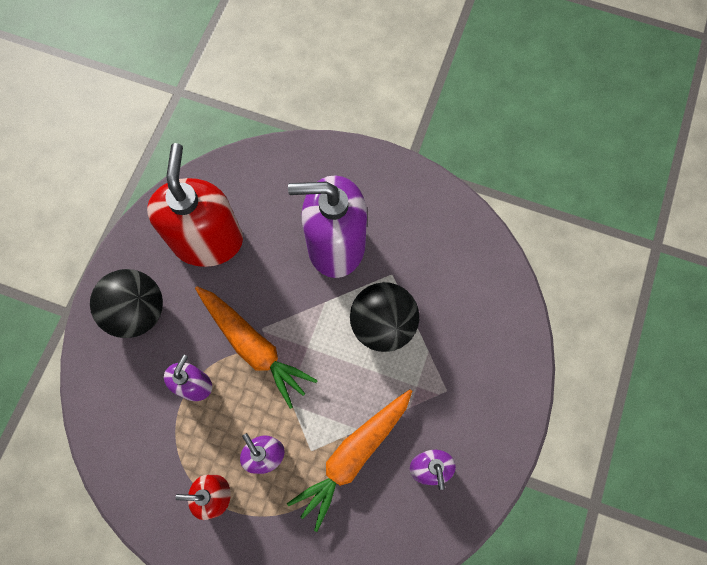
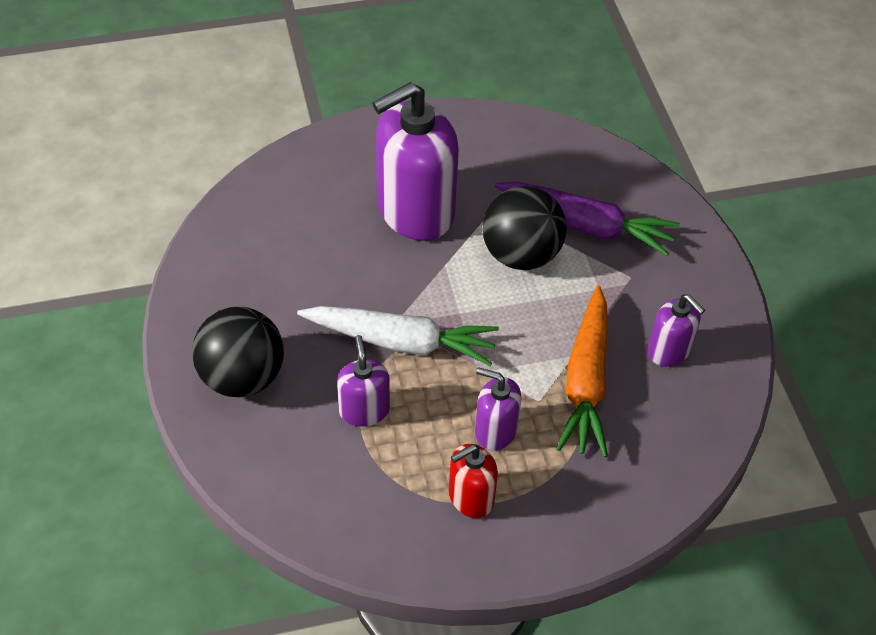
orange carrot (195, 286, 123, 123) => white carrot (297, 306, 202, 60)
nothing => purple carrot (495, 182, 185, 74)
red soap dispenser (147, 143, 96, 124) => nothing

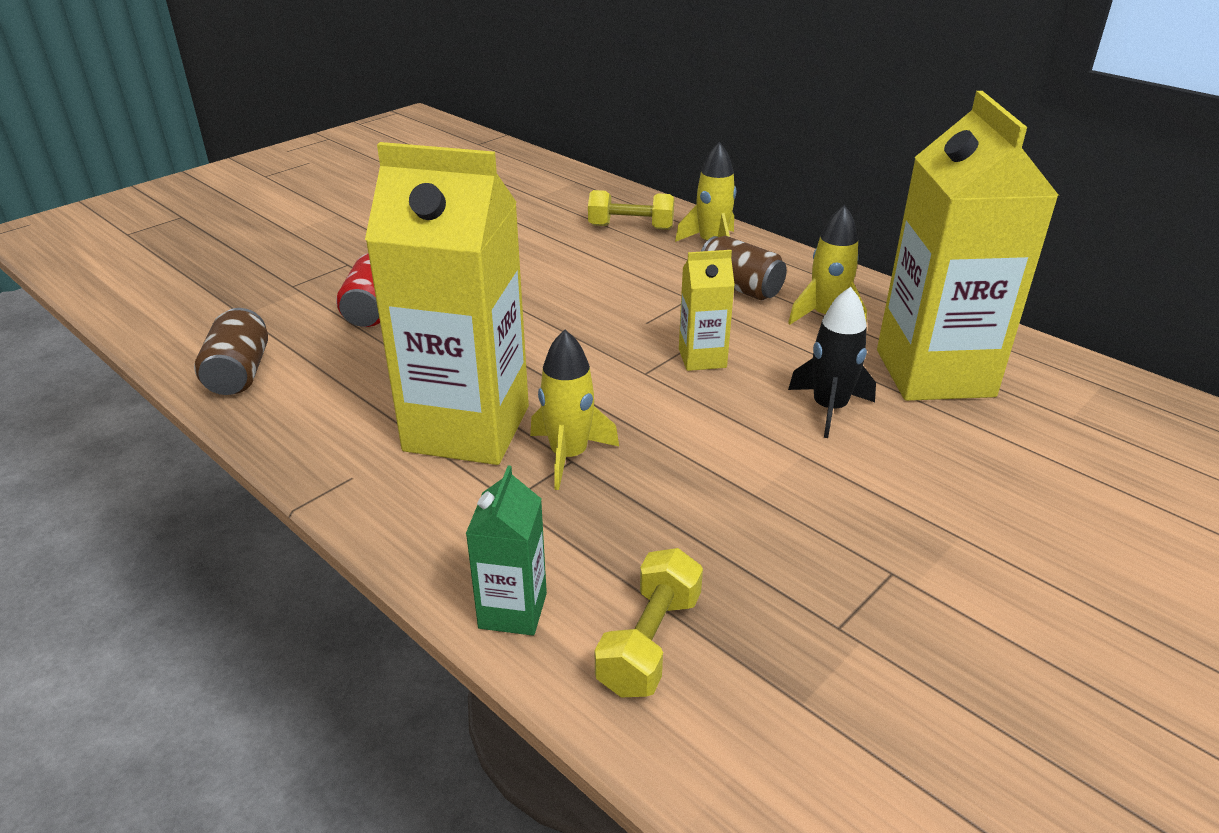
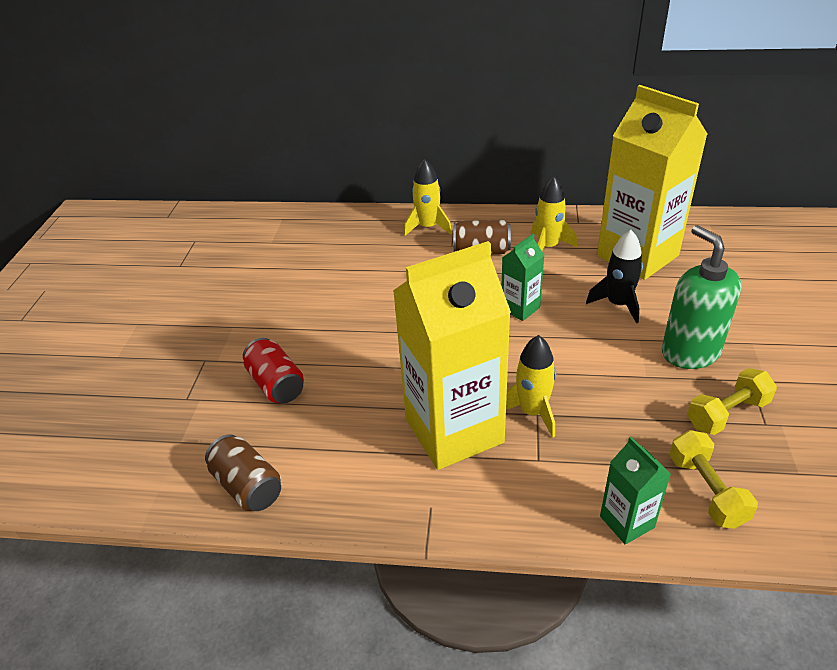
yellow carton (679, 250, 56, 121) => green carton (502, 234, 43, 87)
nothing => green soap dispenser (662, 225, 80, 144)
yellow dumbbell (588, 190, 86, 40) => yellow dumbbell (687, 368, 90, 67), moved

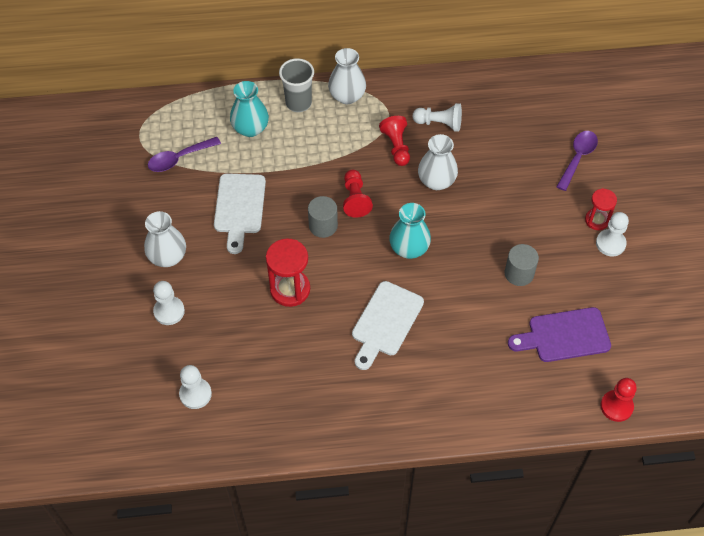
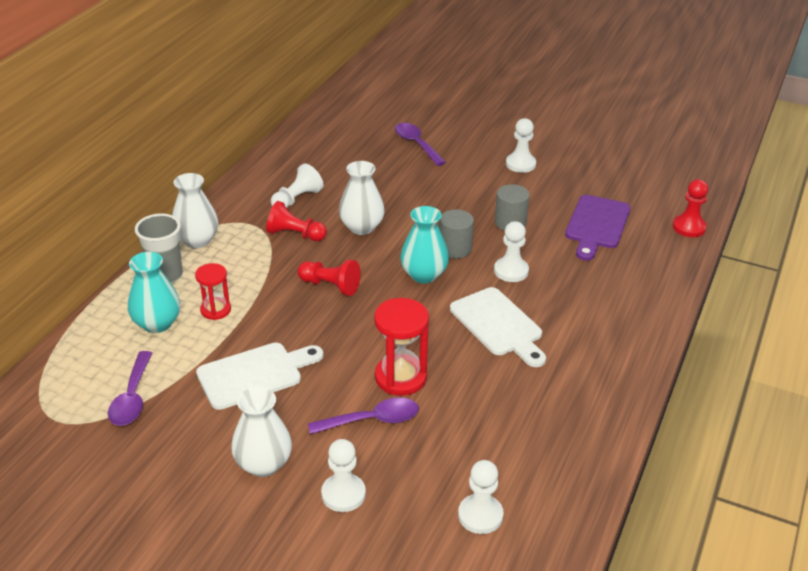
red hourglass (585, 188, 32, 42) => red hourglass (195, 263, 36, 57), moved
white cutting board (214, 173, 52, 81) => white cutting board (196, 343, 128, 67), 60 degrees counterclockwise
nothing => purple spoon (308, 397, 111, 37)
grey cylinder (308, 196, 30, 42) => grey cylinder (440, 209, 34, 50), moved
nothing => white pawn (494, 221, 35, 61)

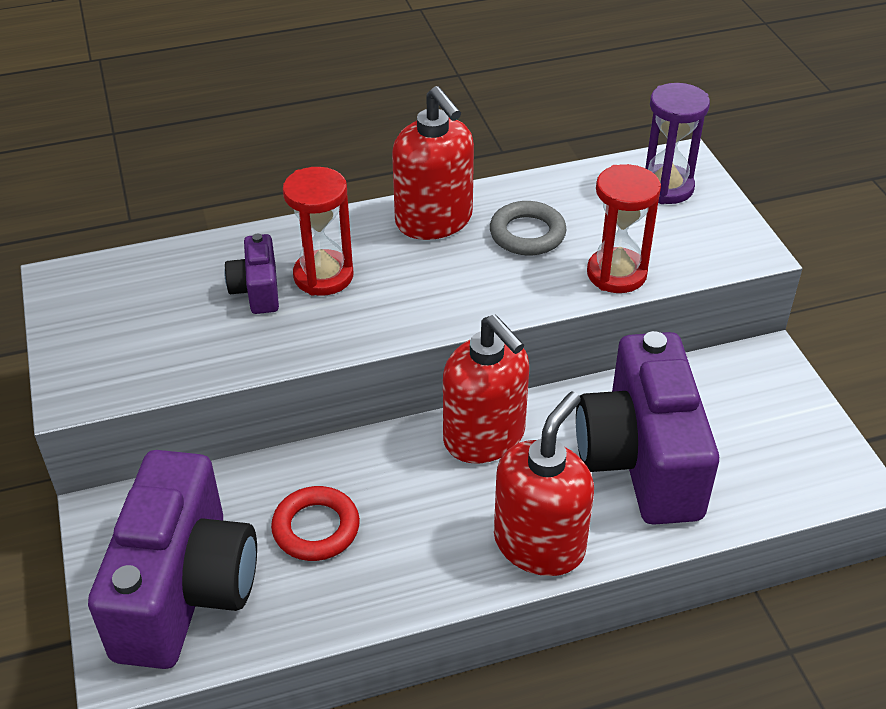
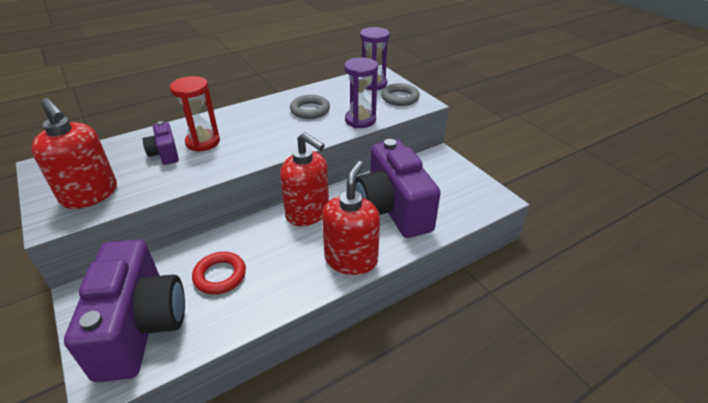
red soap dispenser (392, 86, 82, 154) => red soap dispenser (31, 98, 86, 111), moved
red hourglass (587, 164, 74, 129) => purple hourglass (344, 58, 34, 70)
nothing => grey ring (381, 83, 39, 23)

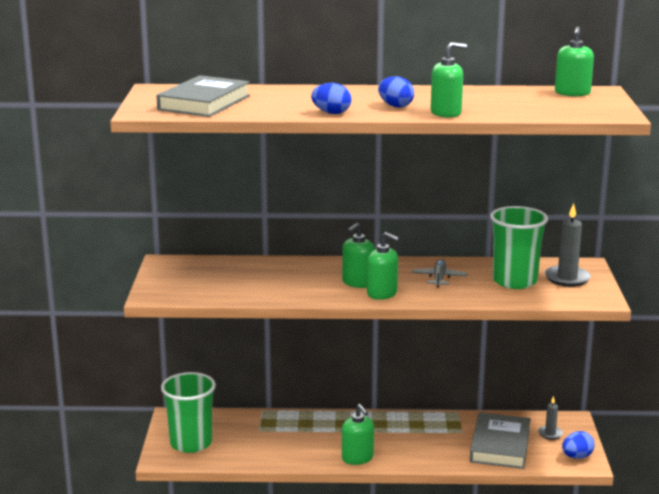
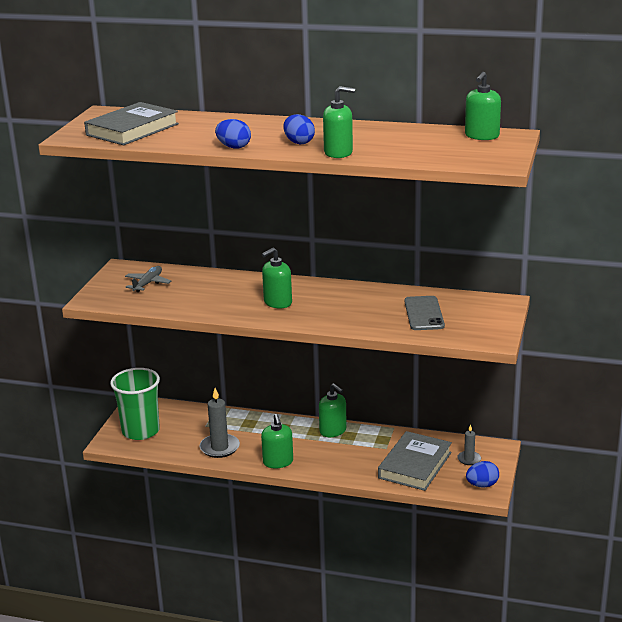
grey plane (412, 259, 55, 29) => grey plane (125, 266, 46, 26), moved
grey candle (545, 203, 46, 84) => grey candle (200, 388, 40, 70), moved
green soap dispenser (367, 232, 32, 68) => green soap dispenser (319, 383, 28, 54), moved
green cup (490, 206, 58, 83) => grey phone (404, 296, 41, 34)

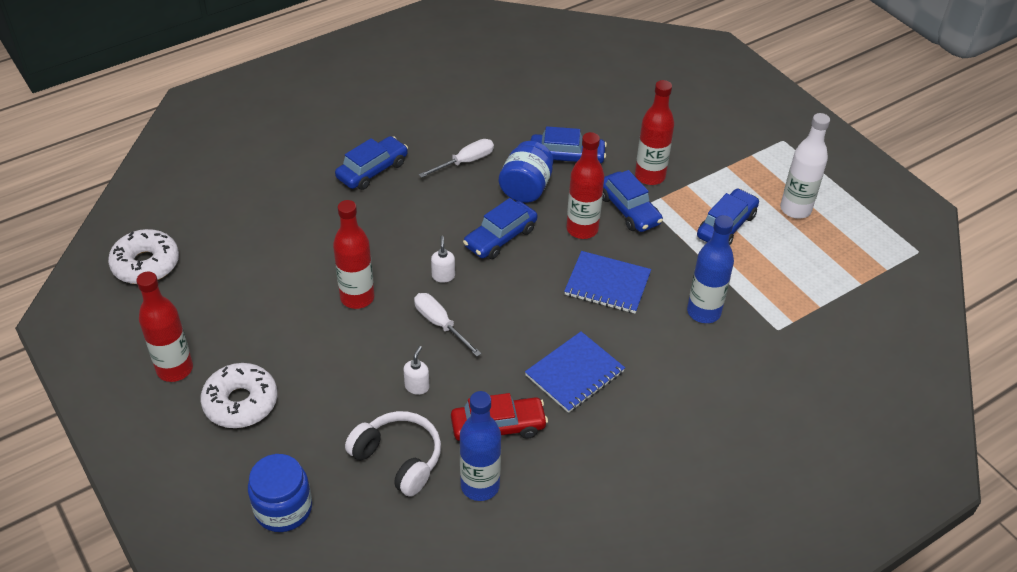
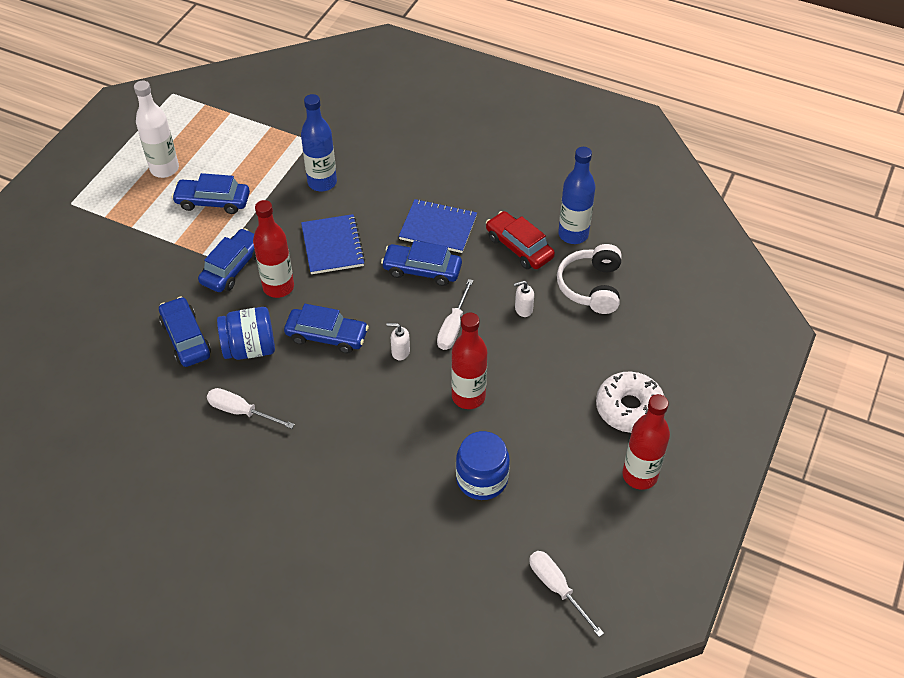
blue car (335, 136, 73, 54) => blue car (381, 241, 81, 45), moved
white soap dispenser (431, 236, 24, 47) => white soap dispenser (387, 323, 23, 37), 45 degrees clockwise
blue jar (248, 454, 64, 78) => blue jar (456, 431, 54, 69), moved
white donut (108, 229, 71, 55) => white screwdriver (529, 551, 75, 86)
red bottle (635, 80, 39, 105) => nothing

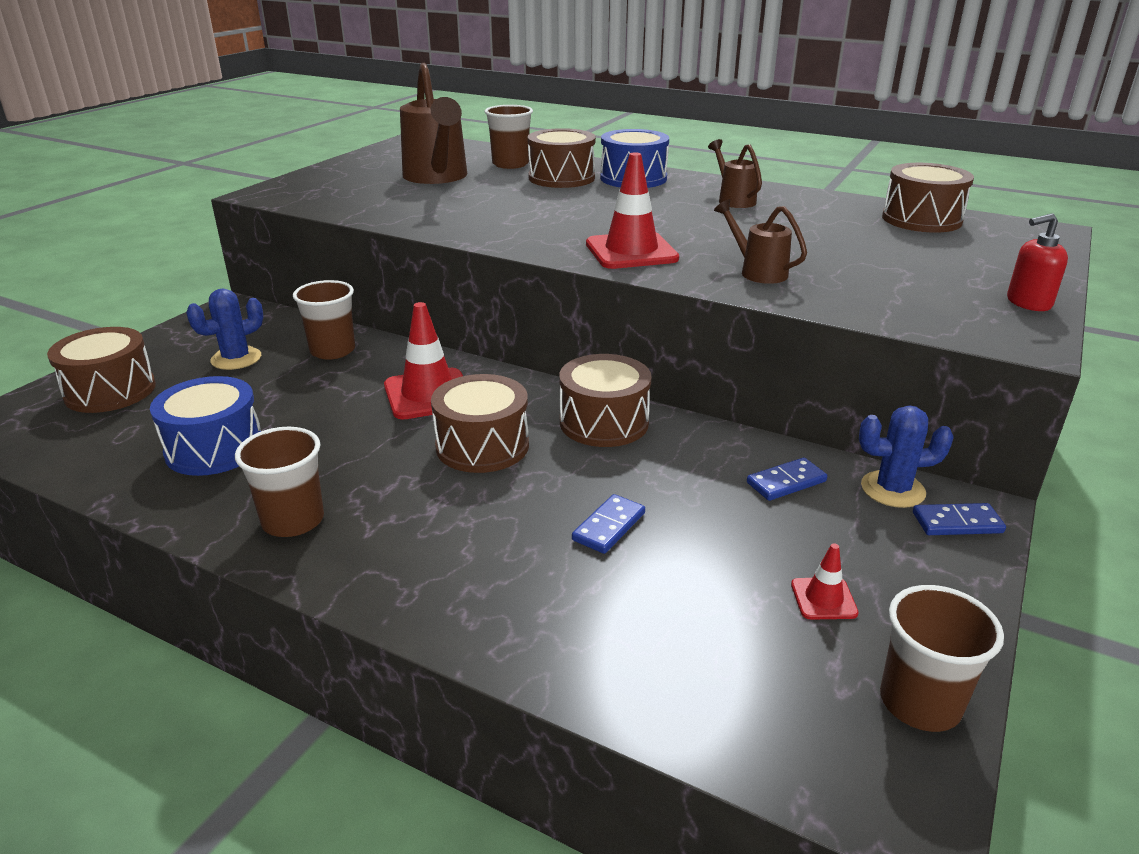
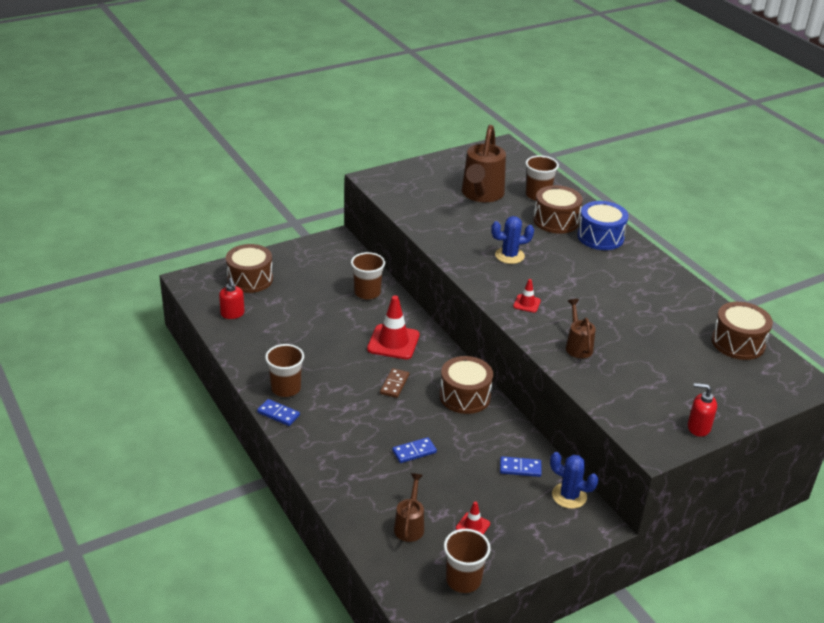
nothing => red soap dispenser (219, 278, 26, 41)
blue domino (913, 503, 93, 32) => blue domino (257, 399, 43, 27), moved
brown drum (431, 374, 98, 99) => brown domino (380, 368, 29, 30)
brown watering can (708, 139, 54, 69) => brown watering can (394, 473, 30, 69), moved
blue cactus (186, 289, 77, 81) => blue cactus (491, 216, 43, 48), moved
red traffic cone (586, 152, 93, 117) => red traffic cone (513, 279, 28, 34), x0.50
blue drum (150, 376, 111, 100) => nothing

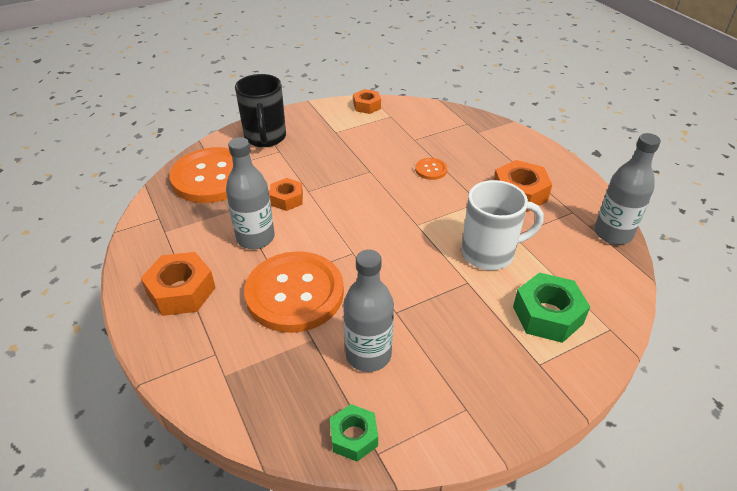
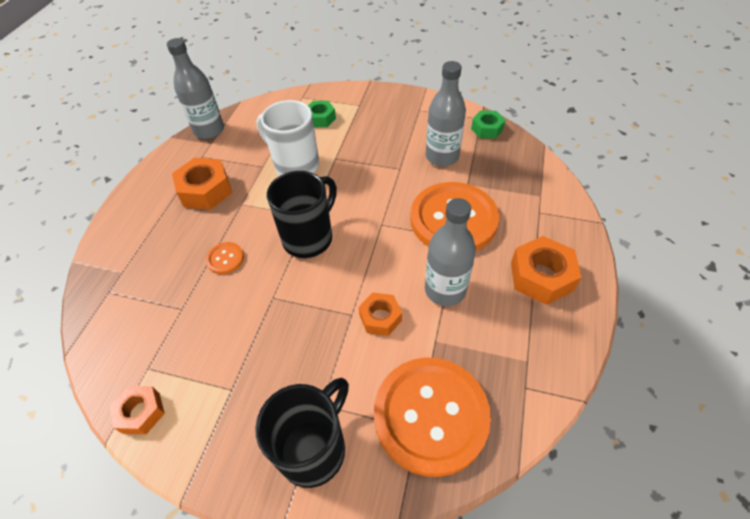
nothing => black mug (267, 171, 70, 87)
green nut (513, 273, 77, 70) => green nut (308, 101, 28, 26), x0.63

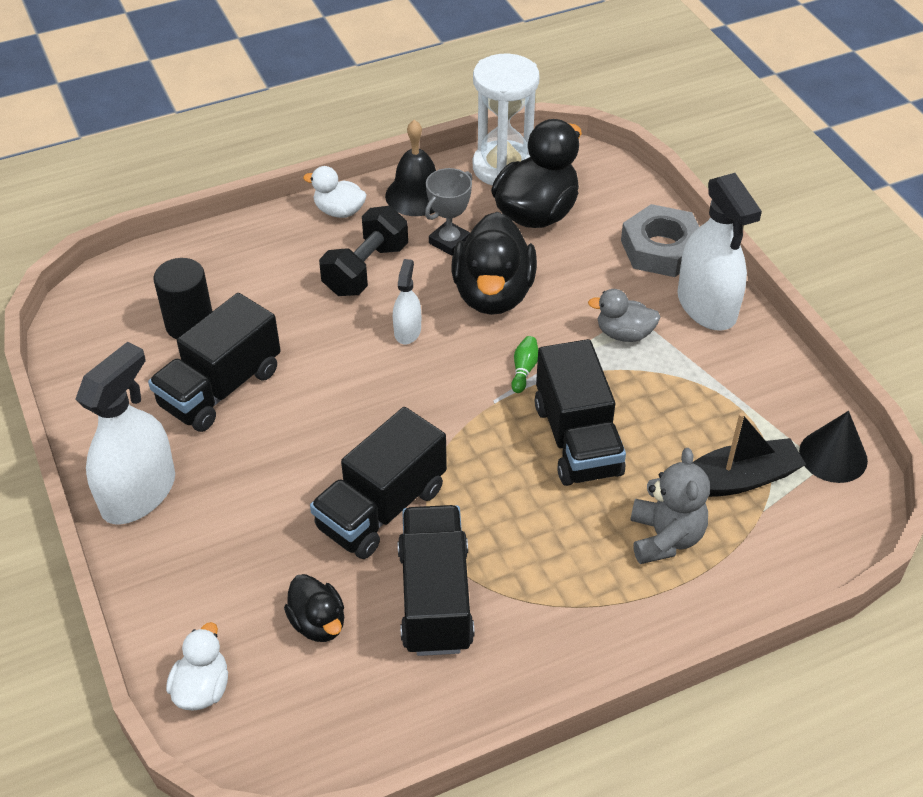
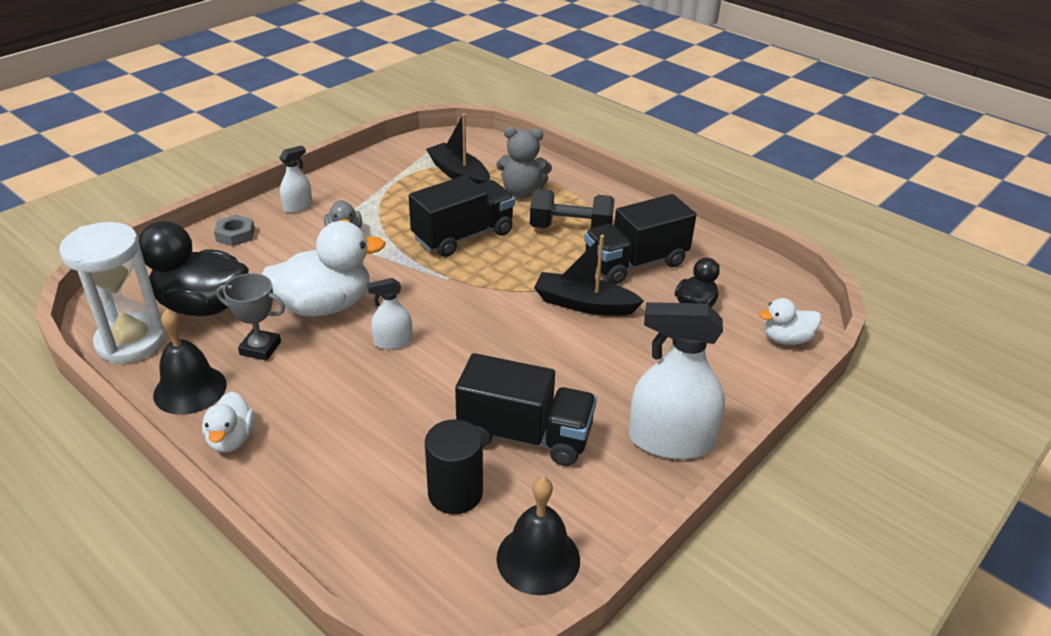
grey nut (621, 204, 78, 73) => grey nut (214, 214, 41, 32), x0.56
black duck (452, 212, 85, 103) => white duck (262, 221, 124, 96)
white spray bottle (677, 173, 85, 158) => white spray bottle (279, 145, 33, 68), x0.50
grey teddy bear (630, 448, 80, 116) => grey teddy bear (496, 127, 56, 71), 150 degrees counterclockwise
nothing => black bell (497, 477, 83, 118)
black dumbbell (319, 206, 89, 90) => black dumbbell (530, 189, 85, 40), moved
black truck (310, 407, 137, 152) => black boat (534, 235, 110, 81)
green bowling pin (511, 336, 27, 57) => nothing
black cone (799, 411, 69, 72) => nothing

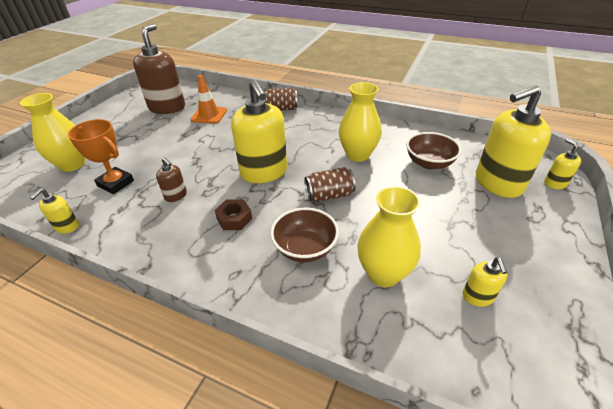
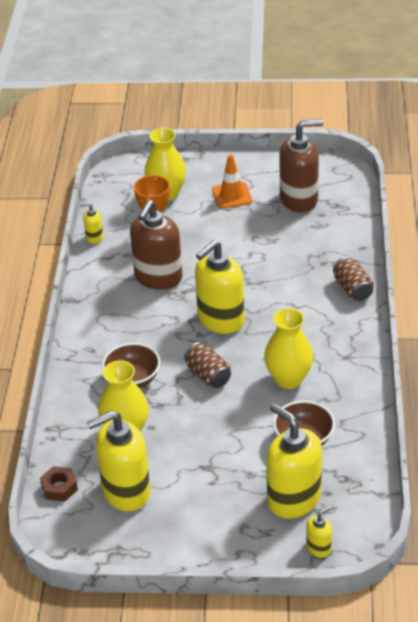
brown nut (215, 199, 37, 31) => brown nut (40, 466, 38, 36), moved
yellow soap dispenser (462, 257, 46, 50) => yellow soap dispenser (87, 410, 64, 101), x2.20
brown soap dispenser (156, 157, 31, 45) => brown soap dispenser (130, 200, 52, 90), x2.20
orange traffic cone (191, 75, 36, 49) => orange traffic cone (212, 155, 40, 54), moved

